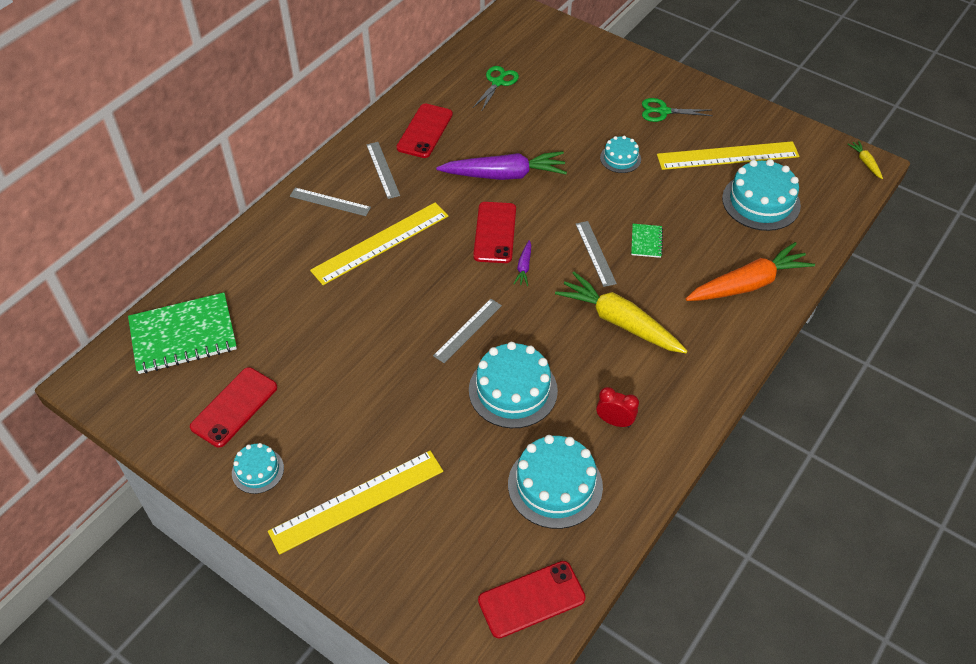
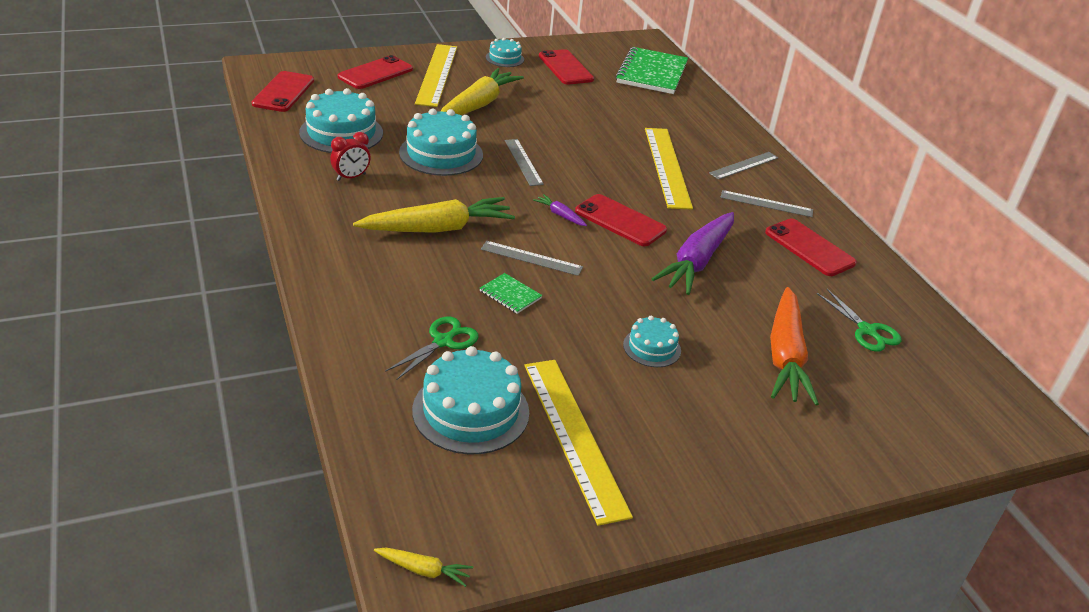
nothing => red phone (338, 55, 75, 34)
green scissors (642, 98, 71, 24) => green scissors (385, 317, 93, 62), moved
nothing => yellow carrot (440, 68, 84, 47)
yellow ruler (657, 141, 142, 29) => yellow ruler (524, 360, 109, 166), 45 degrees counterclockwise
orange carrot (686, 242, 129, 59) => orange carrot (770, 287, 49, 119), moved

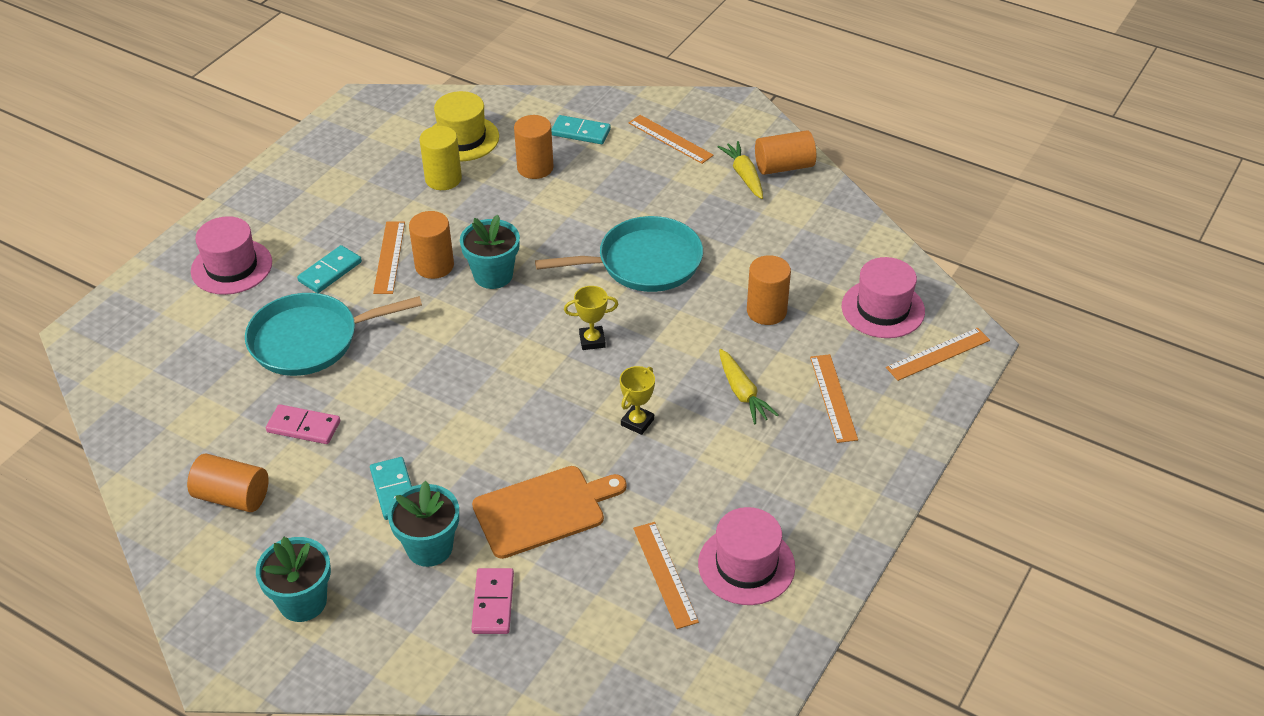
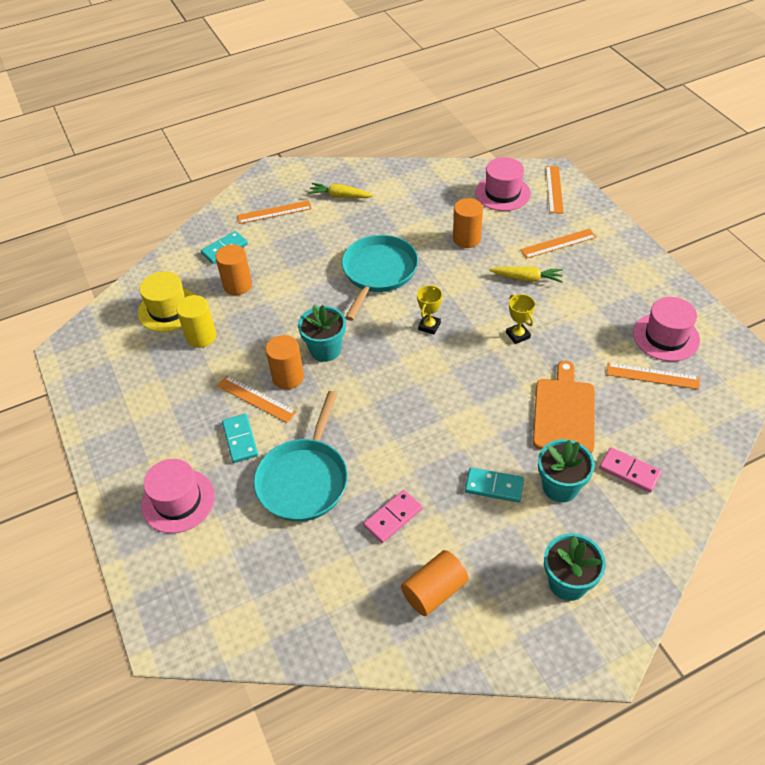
orange ruler (810, 354, 48, 89) => orange ruler (520, 229, 76, 29), 45 degrees counterclockwise
orange cylinder (755, 130, 61, 45) => nothing

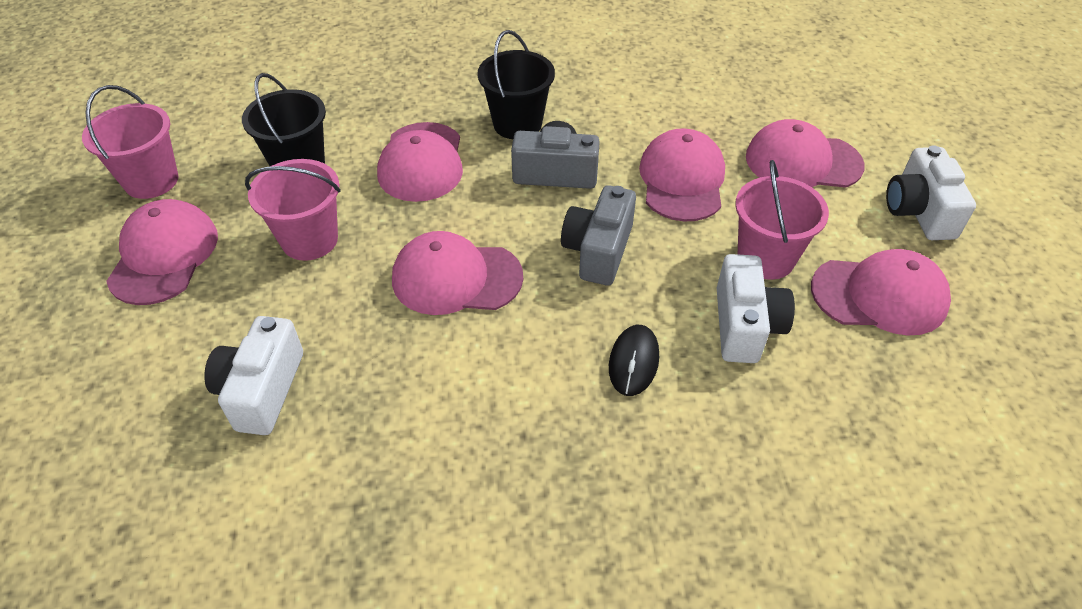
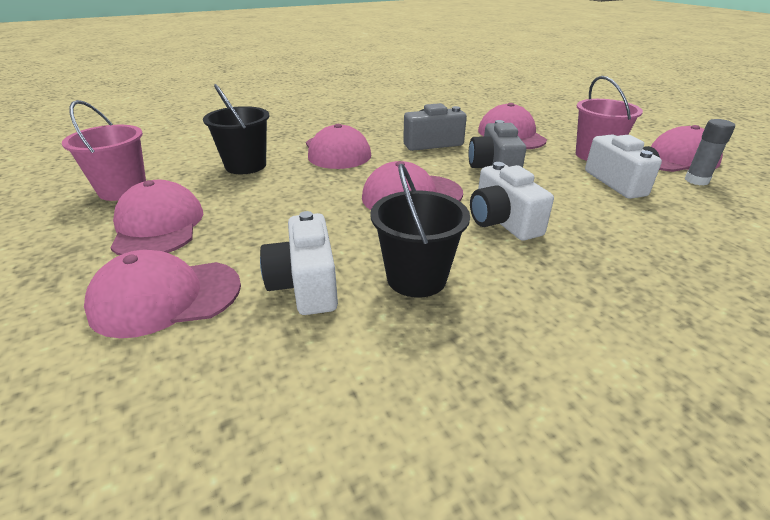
pink cap (746, 119, 119, 69) => pink cap (84, 250, 157, 88), moved
black bucket (477, 30, 78, 109) => black bucket (370, 164, 100, 134), moved
white camera (886, 145, 90, 95) => white camera (470, 162, 84, 79), moved
nothing => grey glue stick (685, 119, 50, 67)
pink bucket (245, 159, 96, 102) => nothing
black mouse (609, 325, 50, 71) => nothing

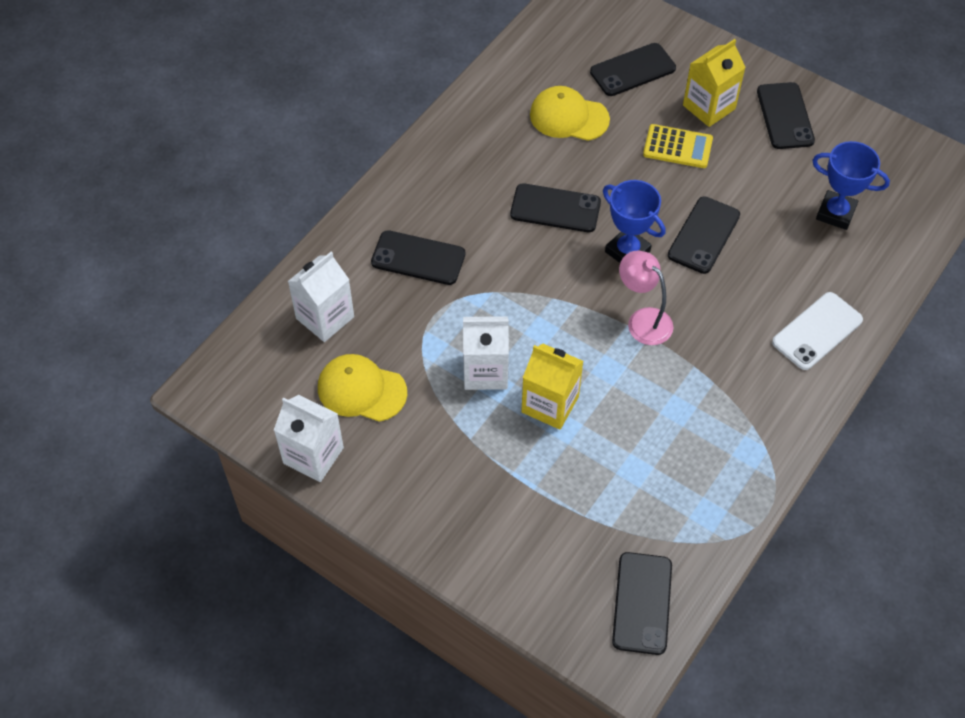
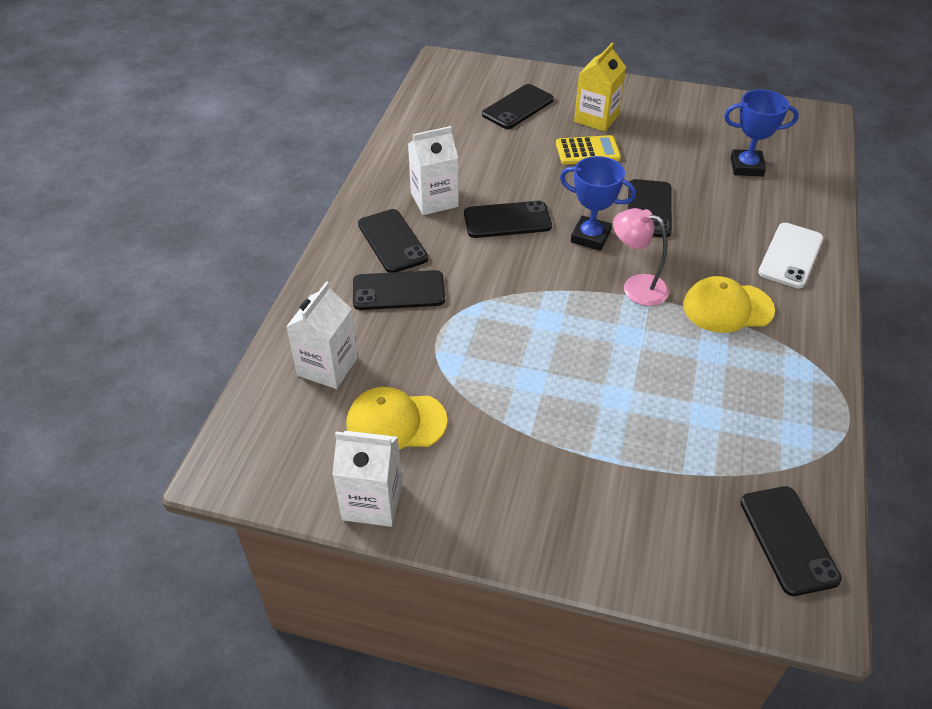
black phone (757, 82, 58, 67) => black phone (358, 209, 70, 64), moved
white carton (463, 316, 46, 74) => white carton (408, 126, 51, 89), moved
yellow cap (530, 86, 80, 55) => yellow cap (683, 276, 92, 57), moved
yellow carton (521, 344, 62, 86) => nothing

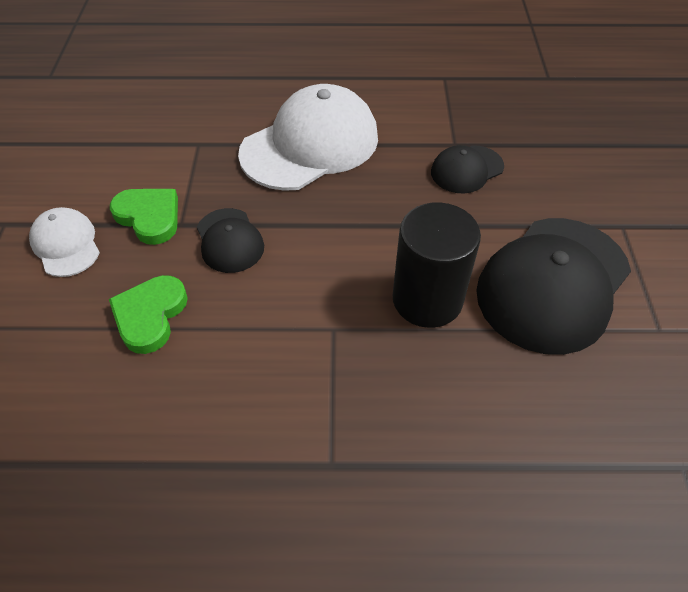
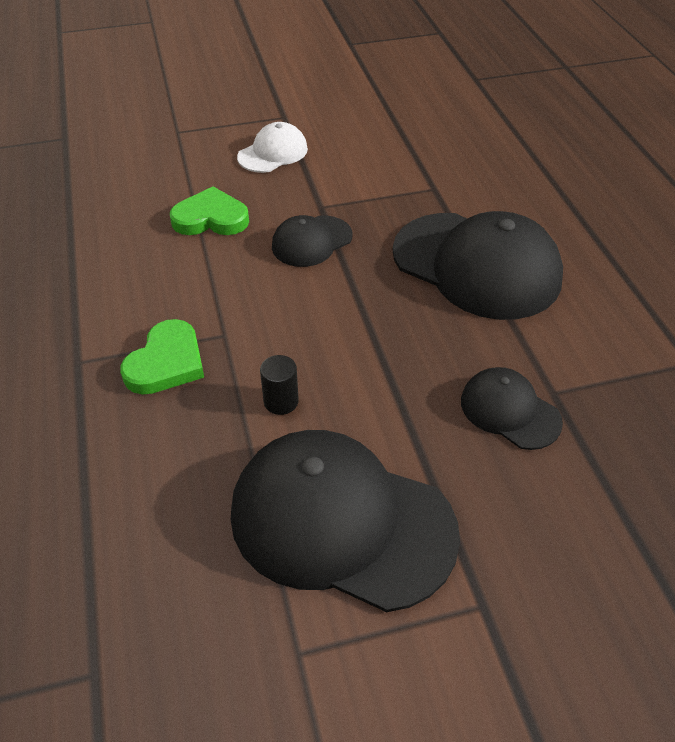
green heart (110, 189, 68, 56) => green heart (120, 319, 84, 76), moved
black cylinder (393, 202, 88, 126) => black cylinder (260, 355, 39, 60), x0.44
white cap (238, 84, 140, 107) => black cap (393, 211, 170, 109)

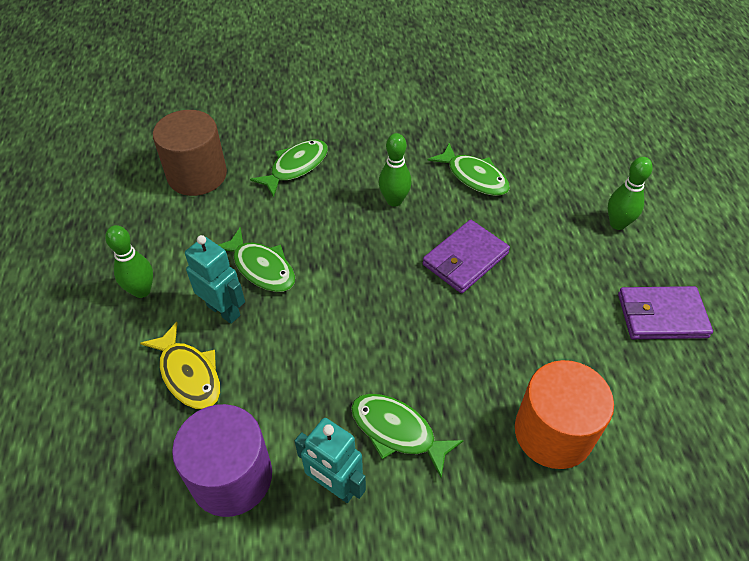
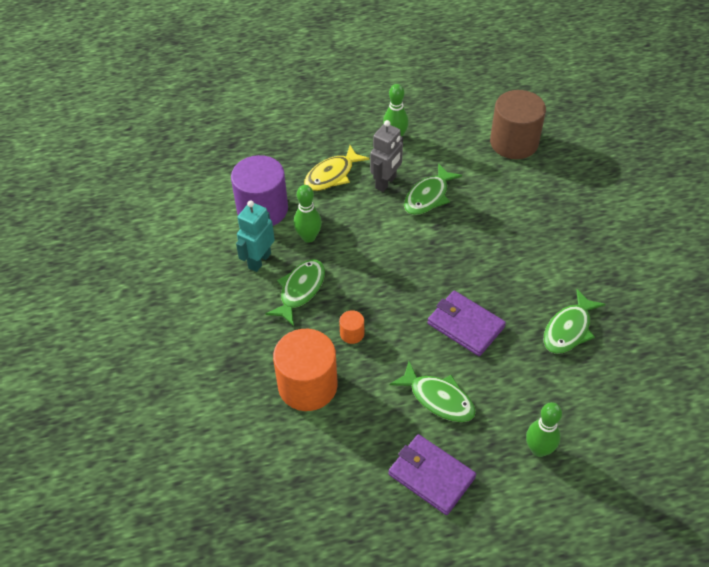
green bowling pin (379, 133, 33, 74) => green bowling pin (294, 185, 28, 58), moved
nothing => orange cylinder (339, 310, 25, 34)
turquoise robot (185, 235, 60, 89) => grey robot (370, 120, 33, 72)
green fish (250, 140, 78, 57) => green fish (389, 361, 87, 61), moved
purple wallet (618, 286, 95, 53) => purple wallet (389, 434, 87, 81), 45 degrees counterclockwise

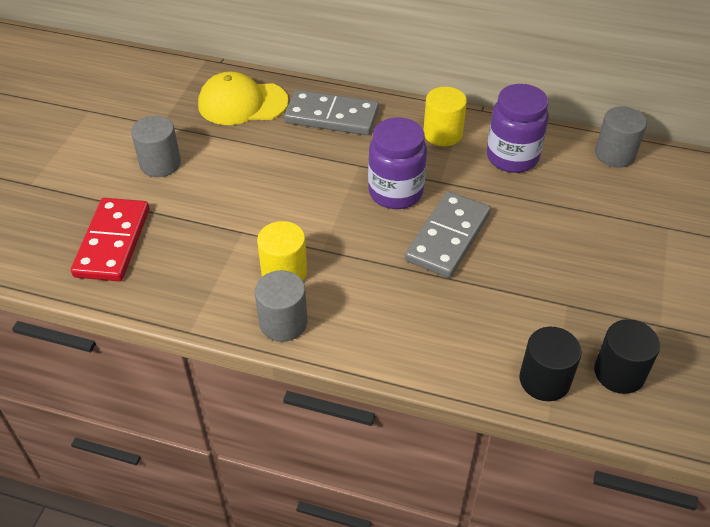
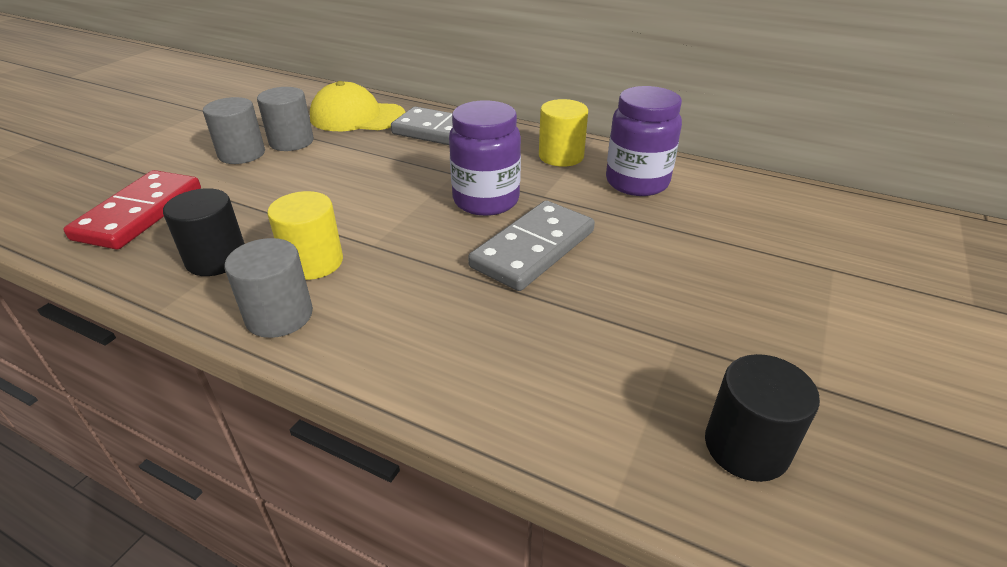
black cylinder (519, 327, 63, 74) => black cylinder (163, 188, 82, 88), moved
grey cylinder (595, 106, 52, 62) => grey cylinder (257, 87, 57, 64), moved

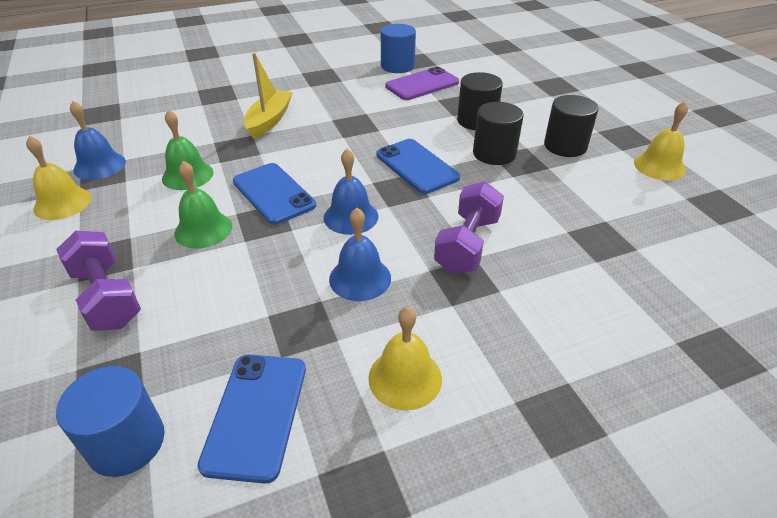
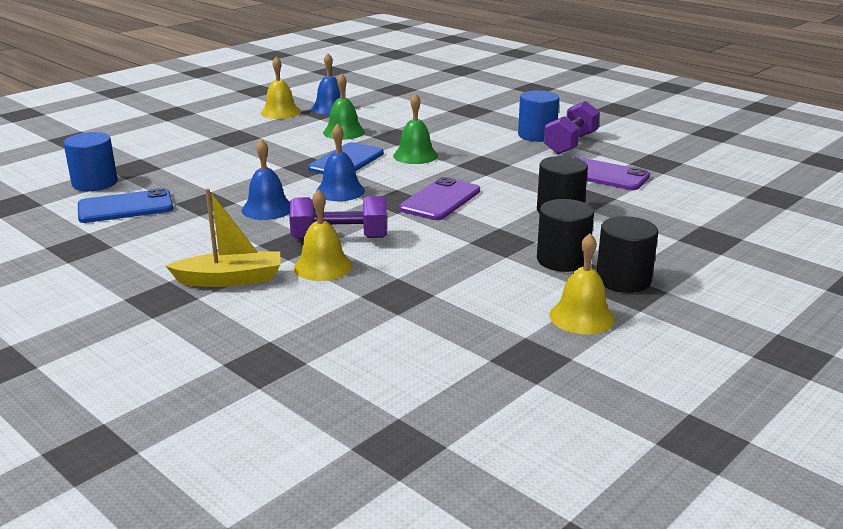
yellow boat (244, 53, 49, 86) => yellow boat (166, 188, 115, 99), moved
yellow bell (368, 307, 74, 104) => yellow bell (294, 189, 58, 92), moved
green bell (174, 161, 58, 88) => green bell (393, 93, 45, 71), moved
blue phone (376, 139, 84, 55) => purple phone (399, 177, 81, 43)
blue cylinder (381, 24, 35, 49) => blue cylinder (518, 90, 41, 52), moved
purple dumbbell (56, 231, 85, 100) => purple dumbbell (544, 101, 56, 53), moved
black cylinder (473, 102, 51, 63) => black cylinder (597, 216, 61, 77), moved

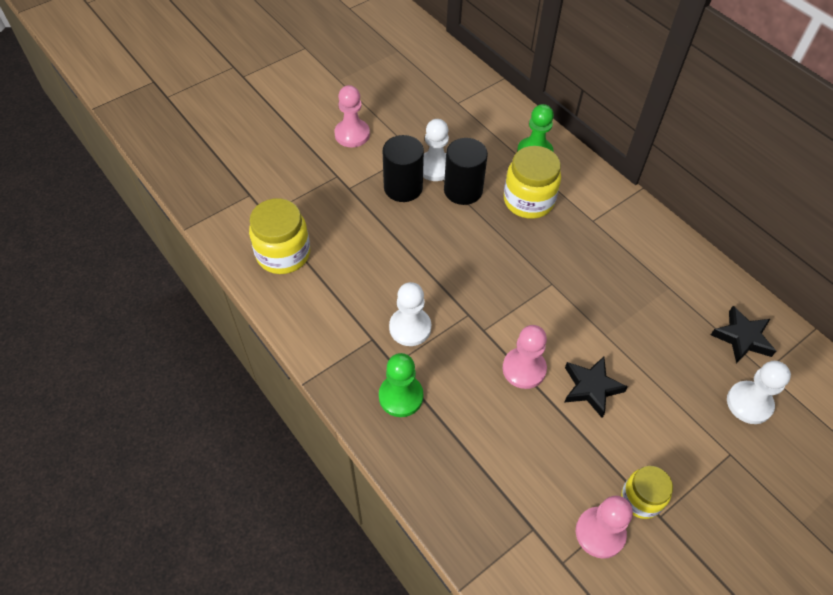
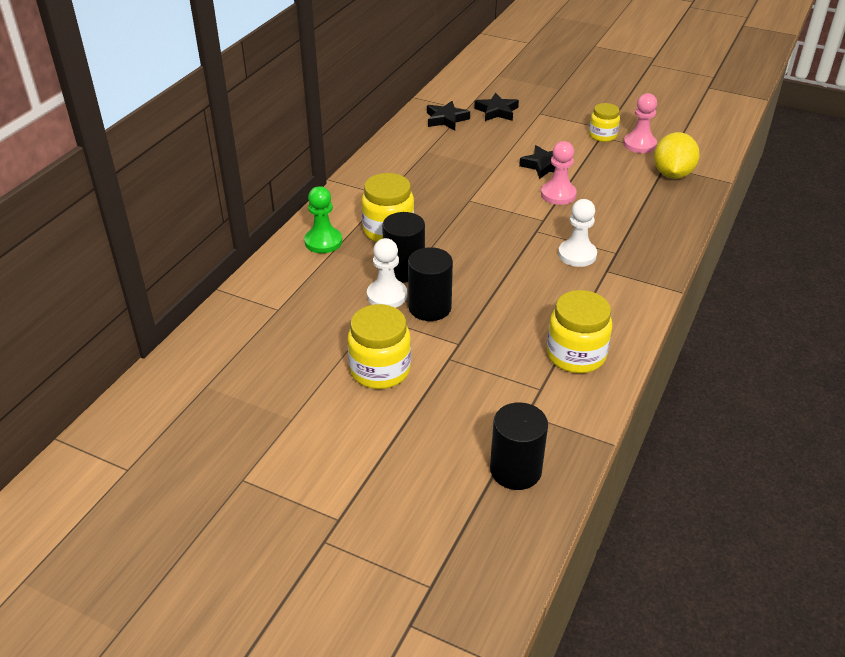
pink pawn (334, 85, 36, 62) => yellow jar (348, 304, 63, 85)
white pawn (727, 361, 64, 63) => black star (474, 93, 45, 28)
nothing => black cylinder (490, 402, 58, 88)
nothing => yellow lemon (654, 132, 46, 47)
green pawn (379, 353, 44, 64) => nothing

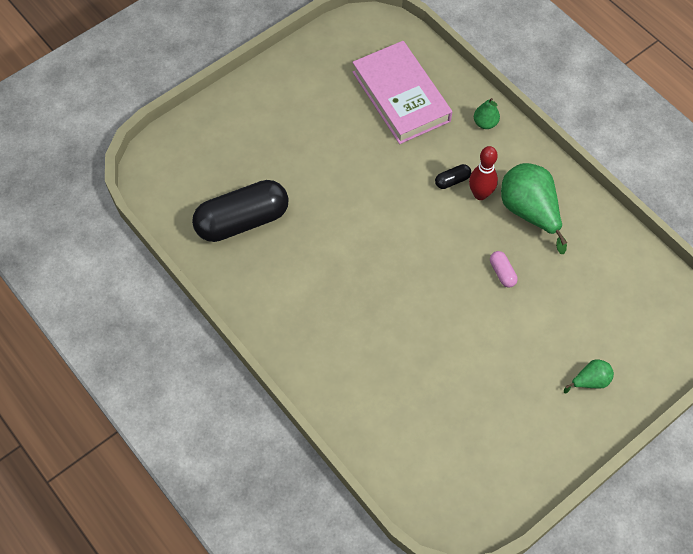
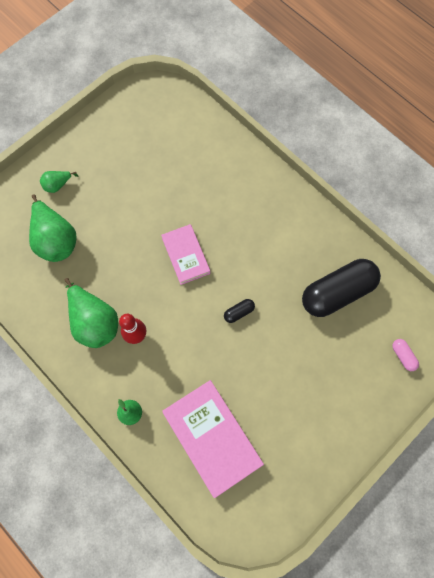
nothing => green pear (29, 195, 48, 67)
nothing => pink book (161, 224, 49, 61)
black capsule (435, 164, 36, 25) => black capsule (224, 299, 31, 24), moved
pink capsule (490, 251, 28, 37) => pink capsule (392, 339, 27, 32), moved

